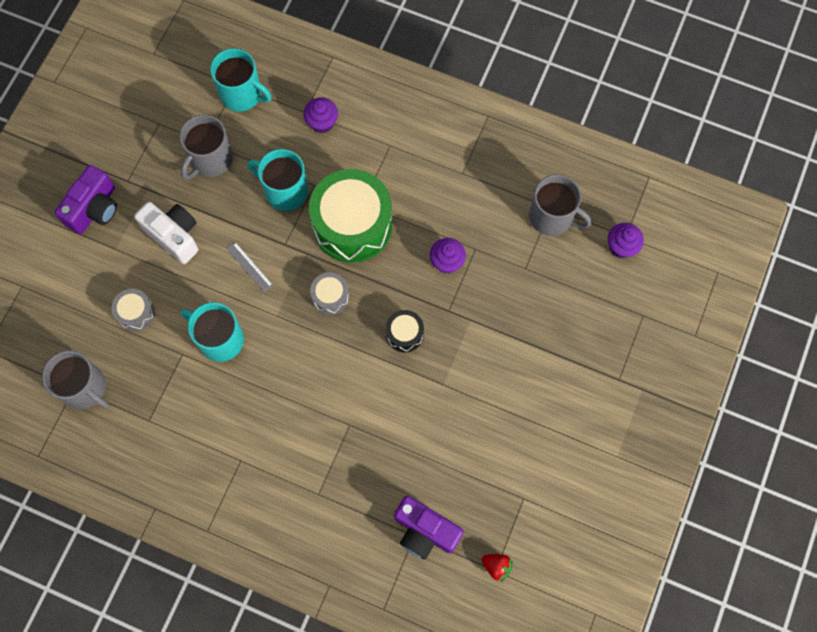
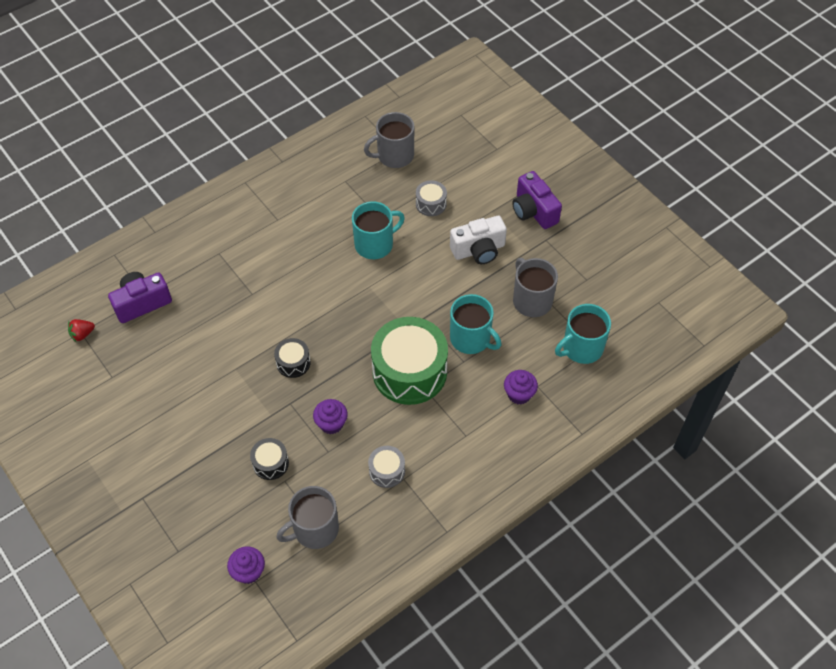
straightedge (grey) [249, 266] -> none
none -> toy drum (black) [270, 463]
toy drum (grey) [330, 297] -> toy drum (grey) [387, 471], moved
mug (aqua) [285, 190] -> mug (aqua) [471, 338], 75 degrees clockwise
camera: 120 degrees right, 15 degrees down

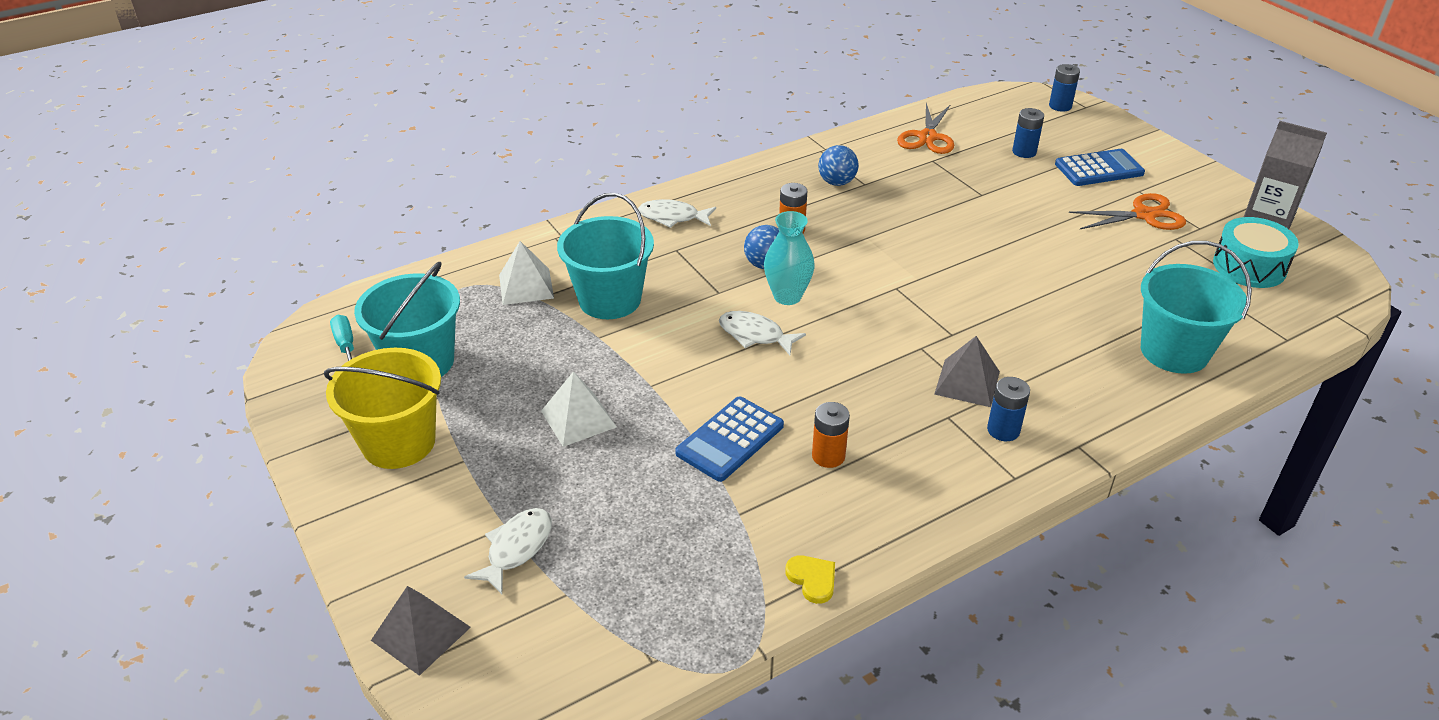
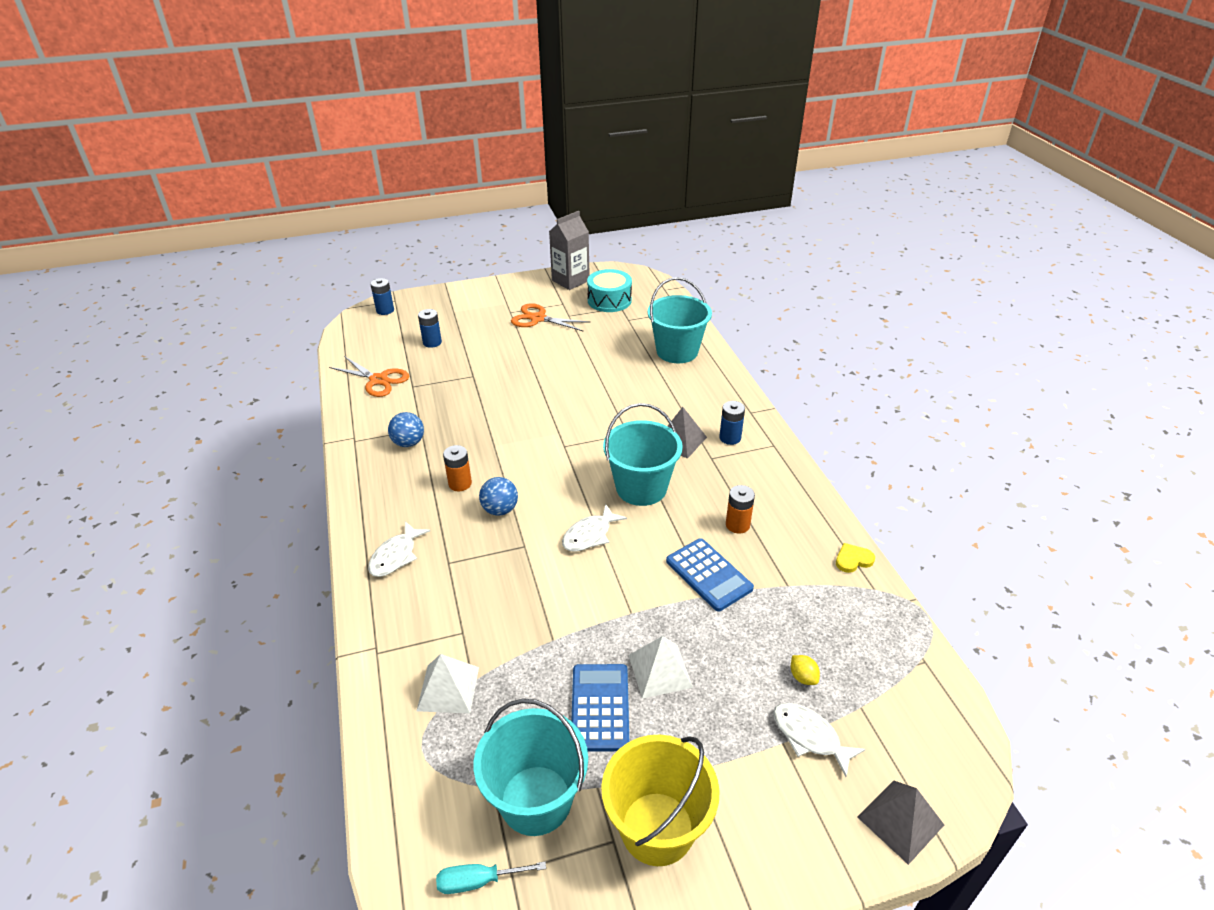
flower vase (aqua) [787, 296] -> none
none -> citrus fruit (golden) [803, 677]
sand bucket (aqua) [609, 300] -> sand bucket (aqua) [641, 488], moved
pocket calculator (cobalt) [1099, 169] -> pocket calculator (cobalt) [600, 707], moved
scissors (bright orange) [1144, 215] -> scissors (bright orange) [538, 318], 75 degrees counterclockwise
camera: 75 degrees left, 0 degrees up

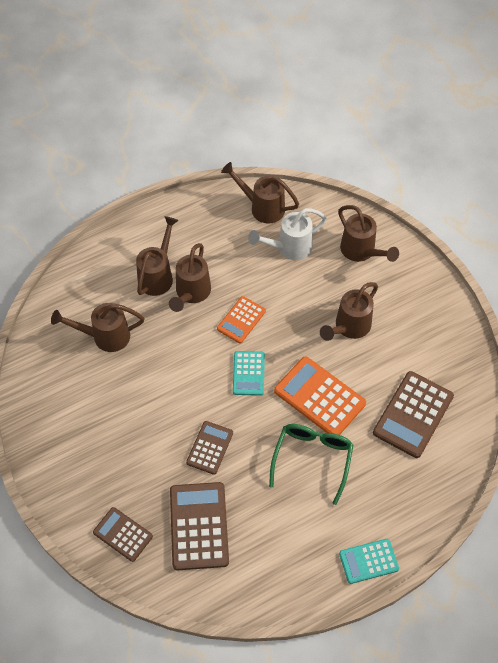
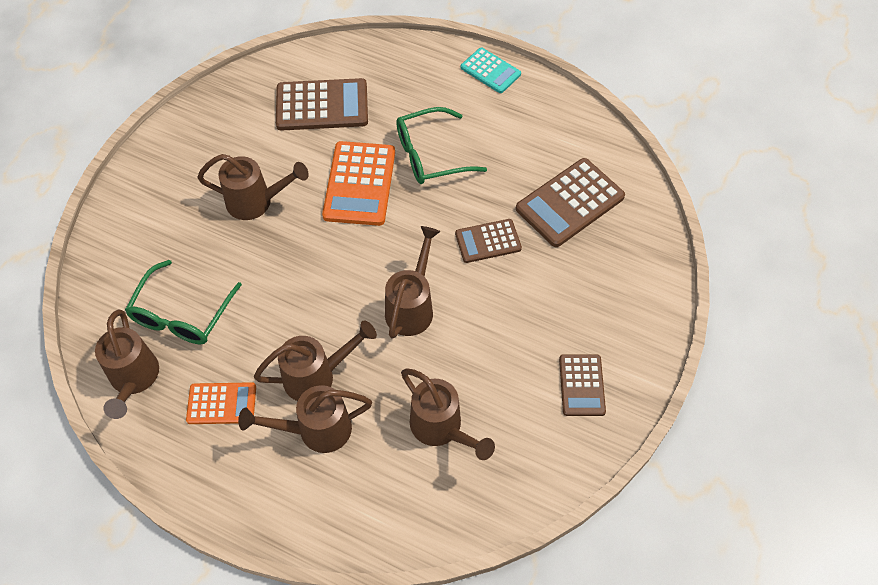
pocket calculator (aqua) [248, 373] -> none
pocket calculator (dark brown) [123, 534] -> pocket calculator (dark brown) [581, 385], moved
pocket calculator (bright orange) [241, 320] -> pocket calculator (bright orange) [221, 404], moved
watering can (dark brown) [361, 251] -> watering can (dark brown) [412, 307], moved
watering can (snow-white) [289, 248] -> spectacles (green) [182, 314]
camera: 125 degrees left, 0 degrees up

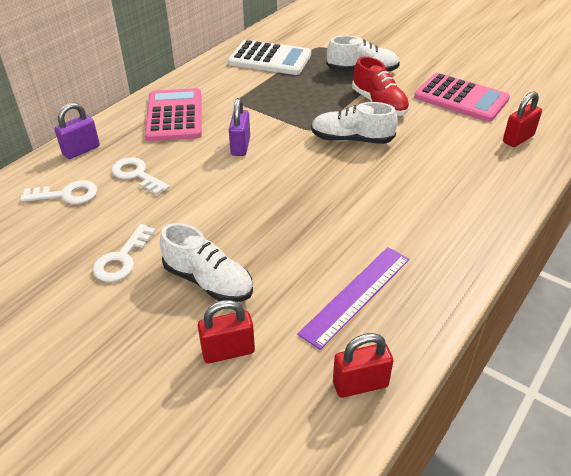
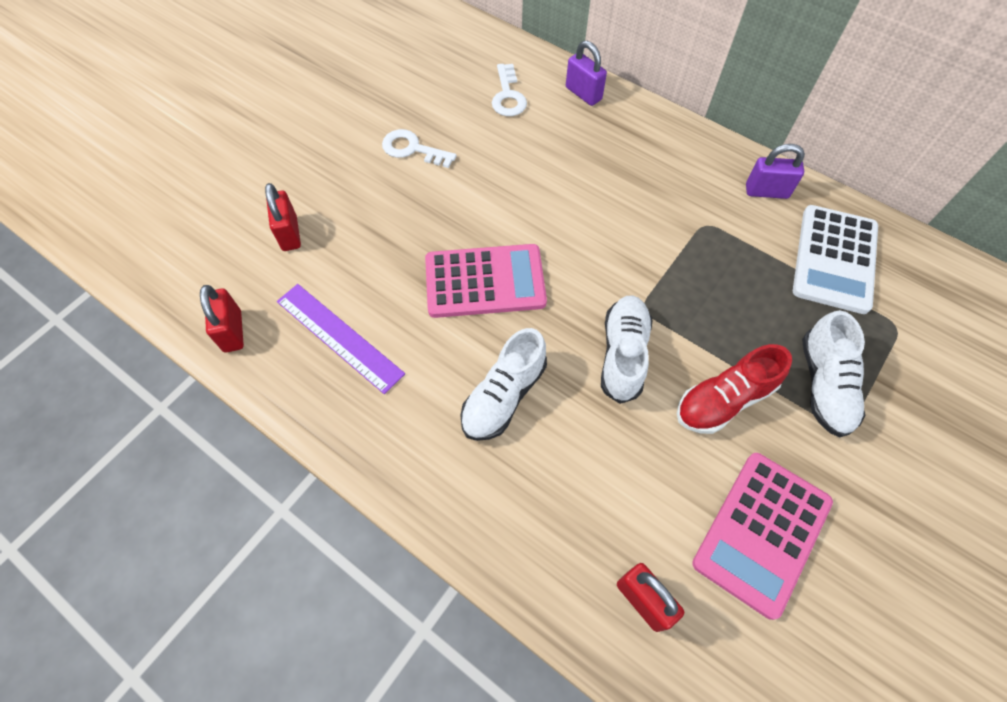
key (snow-white) [136, 175] -> none
pocket calculator (rosy) [174, 116] -> pocket calculator (rosy) [485, 281], moved
shoe (snow-white) [208, 281] -> shoe (snow-white) [504, 396], moved
padlock (purple) [240, 146] -> padlock (purple) [766, 191], moved
camera: 90 degrees right, 20 degrees up

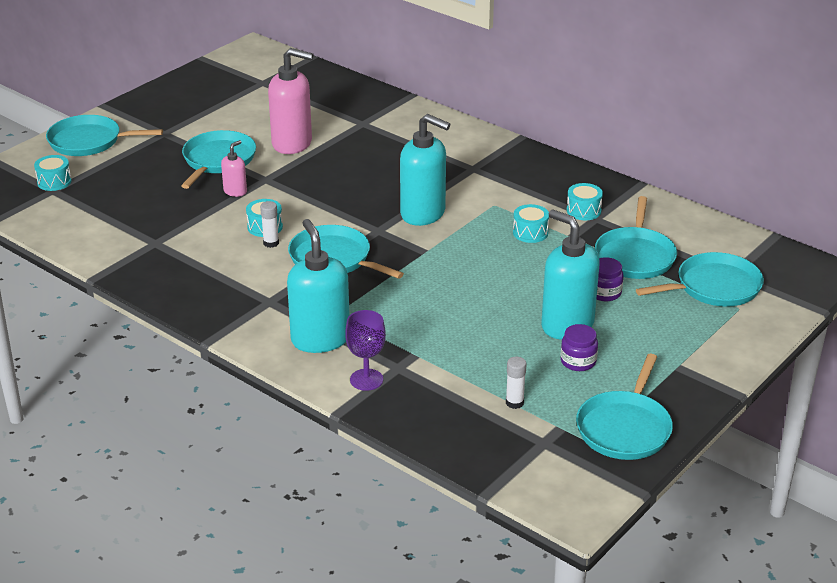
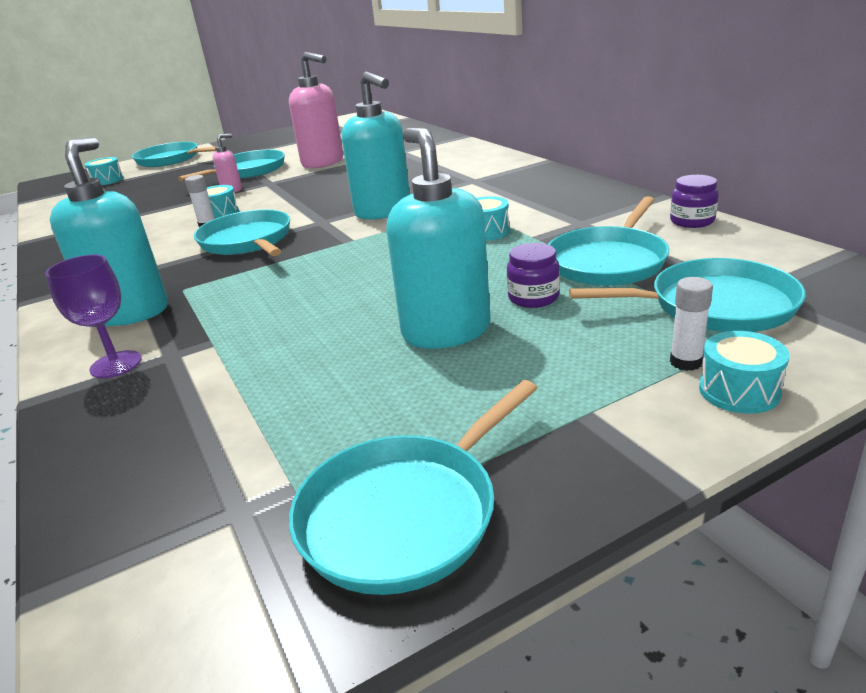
stick of glue (snow-white) [514, 403] -> stick of glue (snow-white) [686, 362], moved
jam jar (purple) [578, 361] -> jam jar (purple) [692, 221], moved
toy drum (aqua) [583, 211] -> toy drum (aqua) [739, 391], moved
camera: 25 degrees right, 5 degrees down

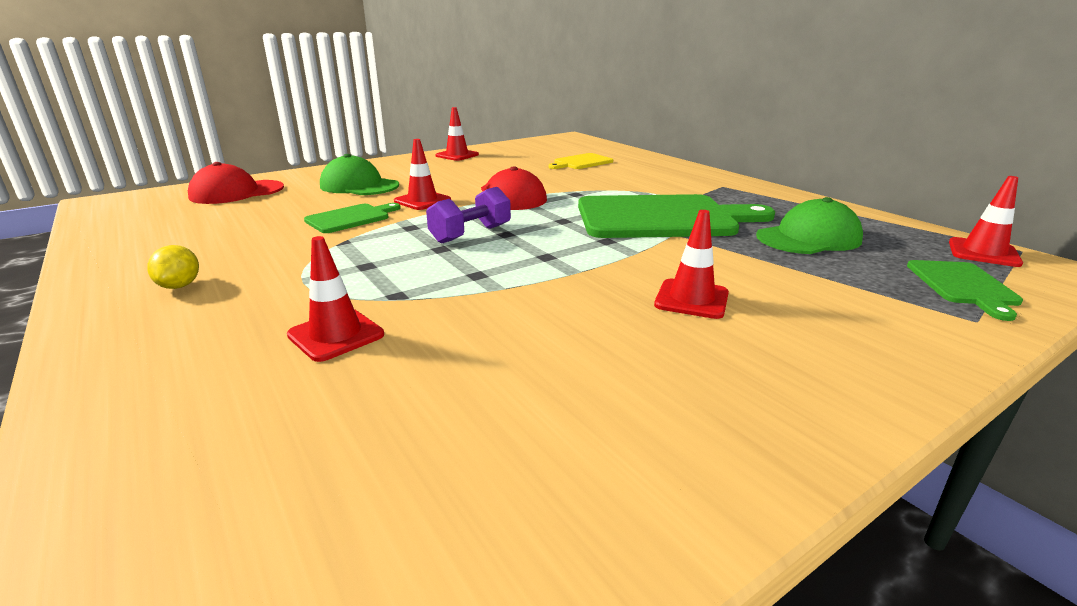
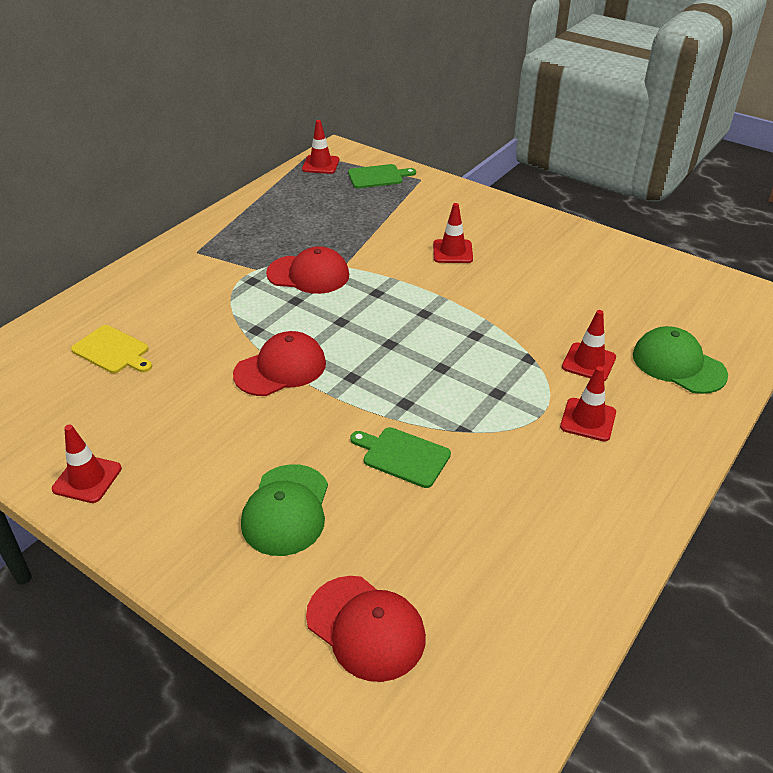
citrus fruit (golden) [180, 286] -> none
dumbbell (purple) [471, 234] -> none
traffic cone (crimson) [422, 201] -> traffic cone (crimson) [588, 420], moved
peaked cap (green) [808, 238] -> peaked cap (green) [678, 364], moved
chopping board (green) [662, 218] -> peaked cap (crimson) [308, 274]
camera: 110 degrees left, 15 degrees up

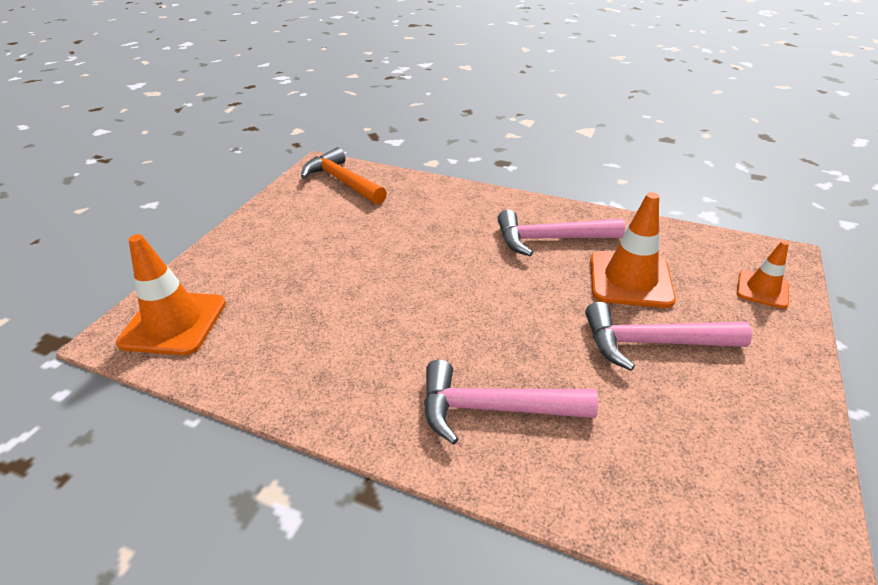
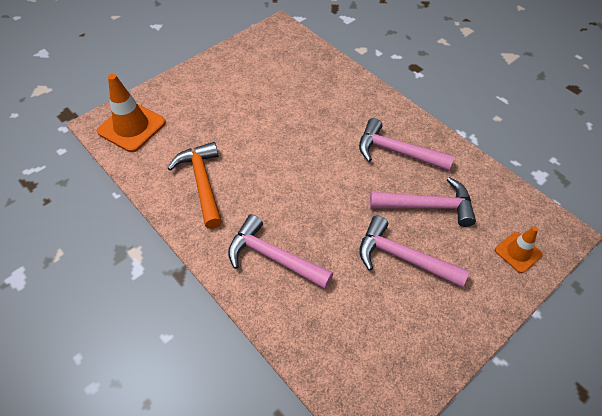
carpenter's hammer (bright orange) [342, 181] -> carpenter's hammer (bright orange) [202, 183], moved
traffic cone (bright orange) [630, 279] -> carpenter's hammer (rosy) [427, 206]
camera: 25 degrees right, 15 degrees up

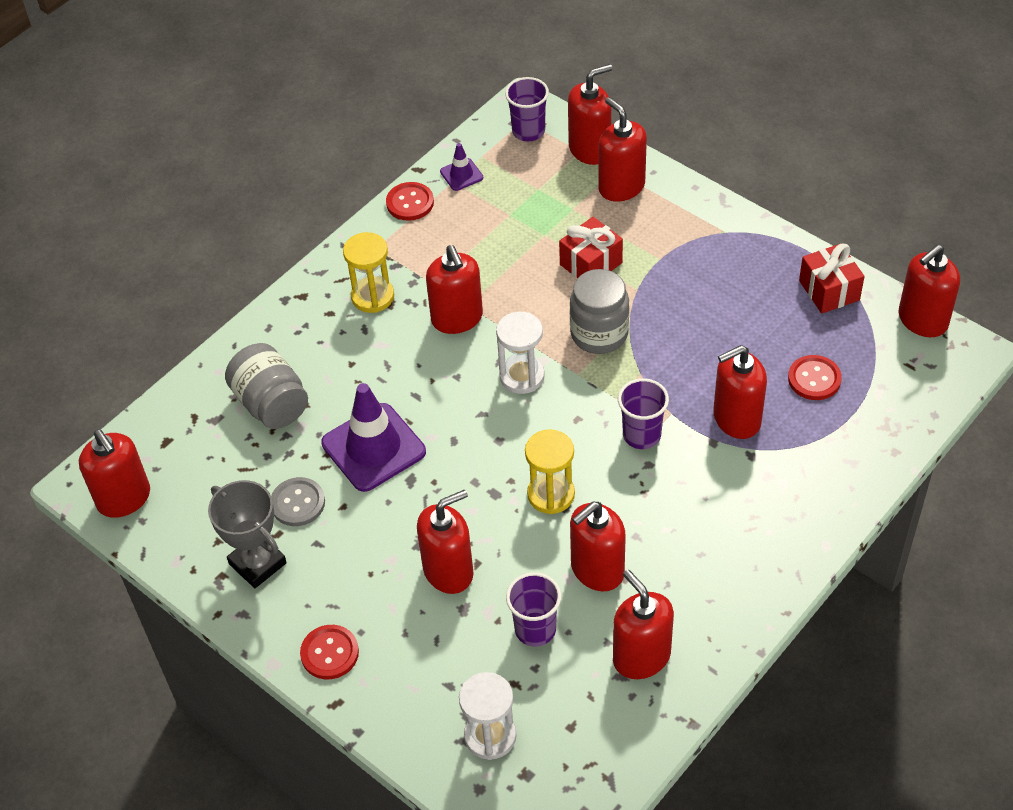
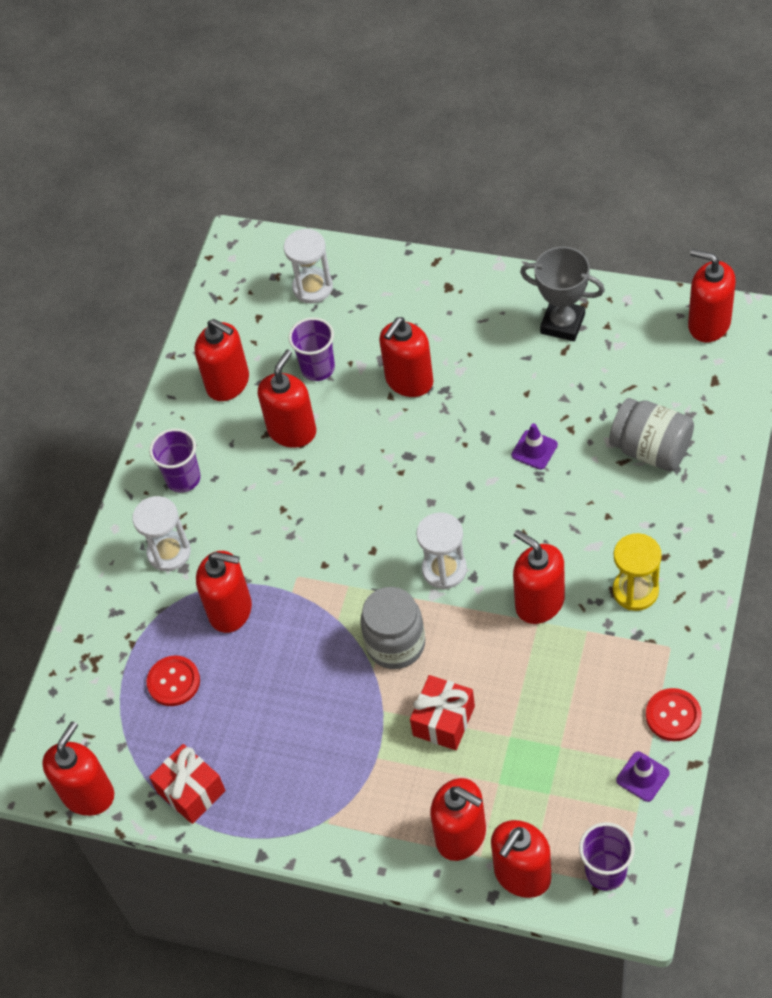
button (grey) [298, 503] -> none
button (crimson) [329, 653] -> none
sandglass (golden) [551, 494] -> none
none -> sandglass (snow-white) [169, 552]
beaker (purple) [641, 435] -> beaker (purple) [183, 478], moved
soap dispenser (crimson) [736, 419] -> soap dispenser (crimson) [230, 610], 60 degrees clockwise
traffic cone (purple) [373, 447] -> traffic cone (purple) [534, 450], x0.48
camera: 160 degrees right, 5 degrees up

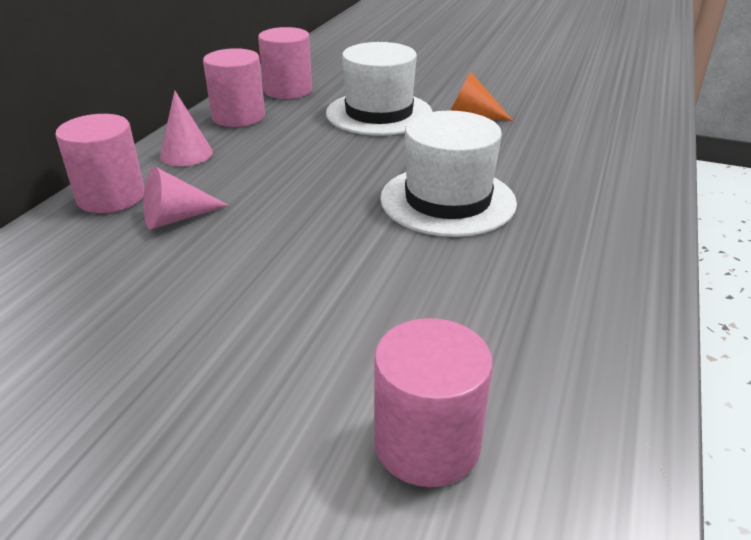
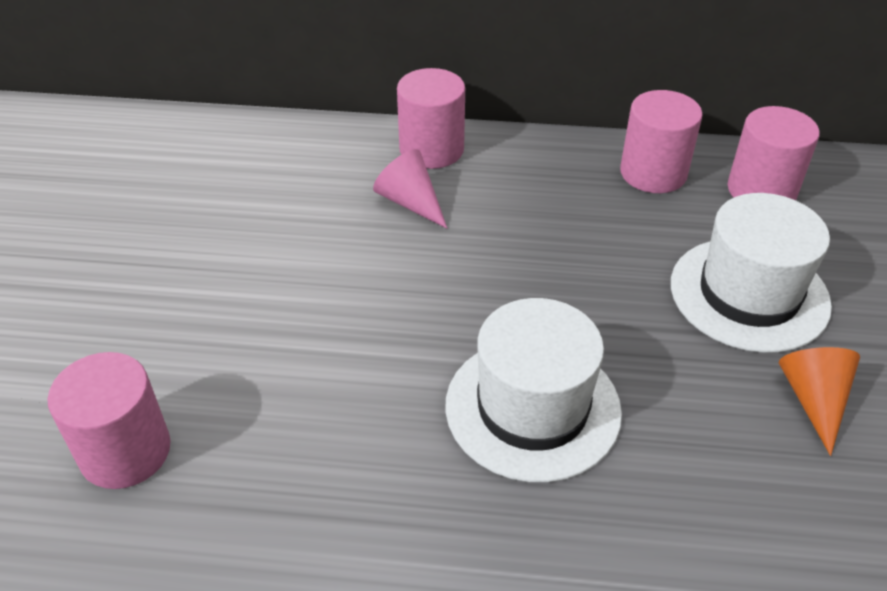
cone shape (rosy) [186, 154] -> none
camera: 75 degrees right, 10 degrees up

